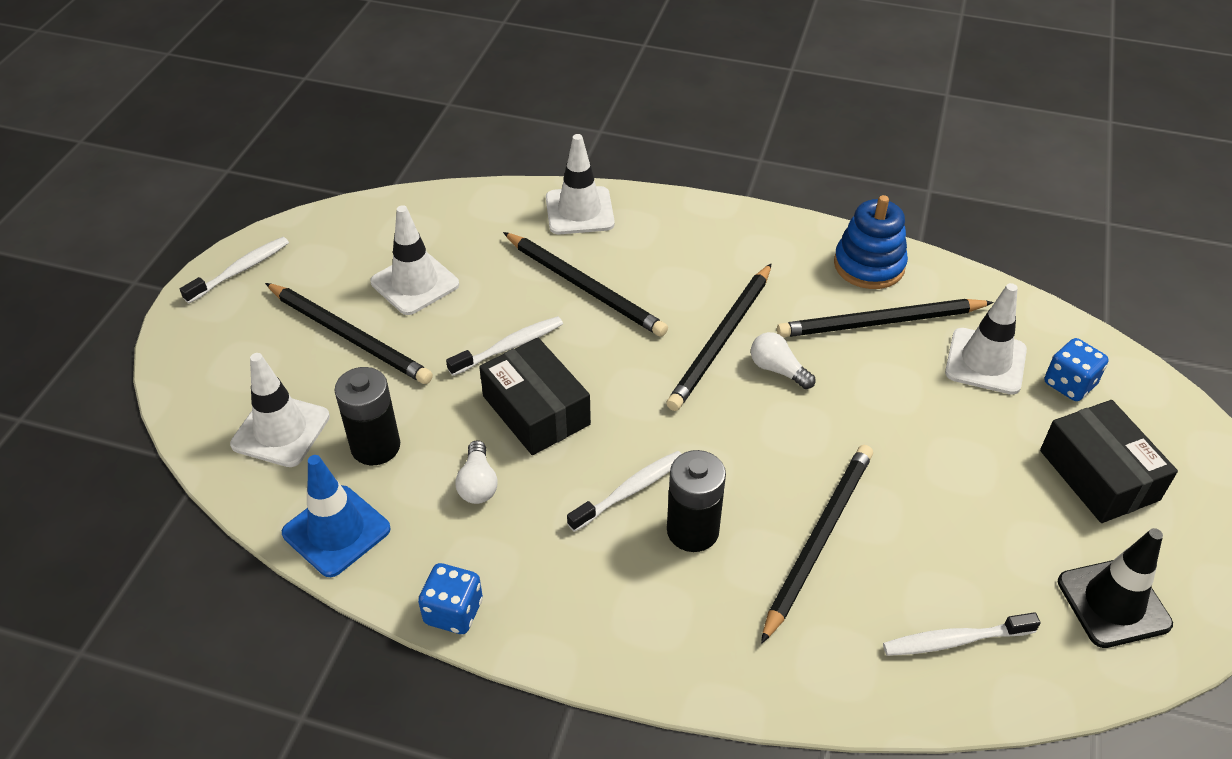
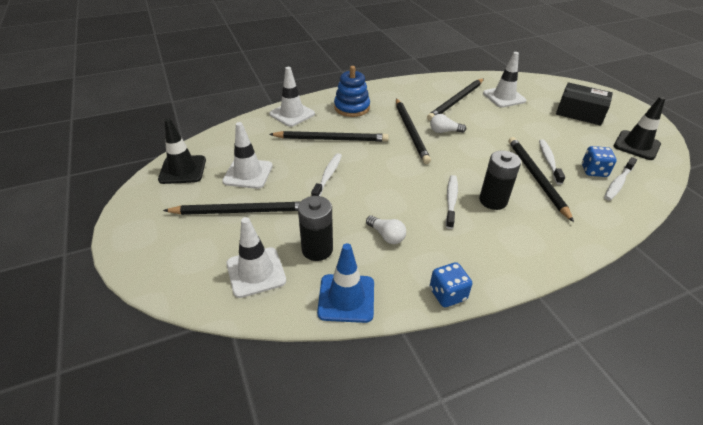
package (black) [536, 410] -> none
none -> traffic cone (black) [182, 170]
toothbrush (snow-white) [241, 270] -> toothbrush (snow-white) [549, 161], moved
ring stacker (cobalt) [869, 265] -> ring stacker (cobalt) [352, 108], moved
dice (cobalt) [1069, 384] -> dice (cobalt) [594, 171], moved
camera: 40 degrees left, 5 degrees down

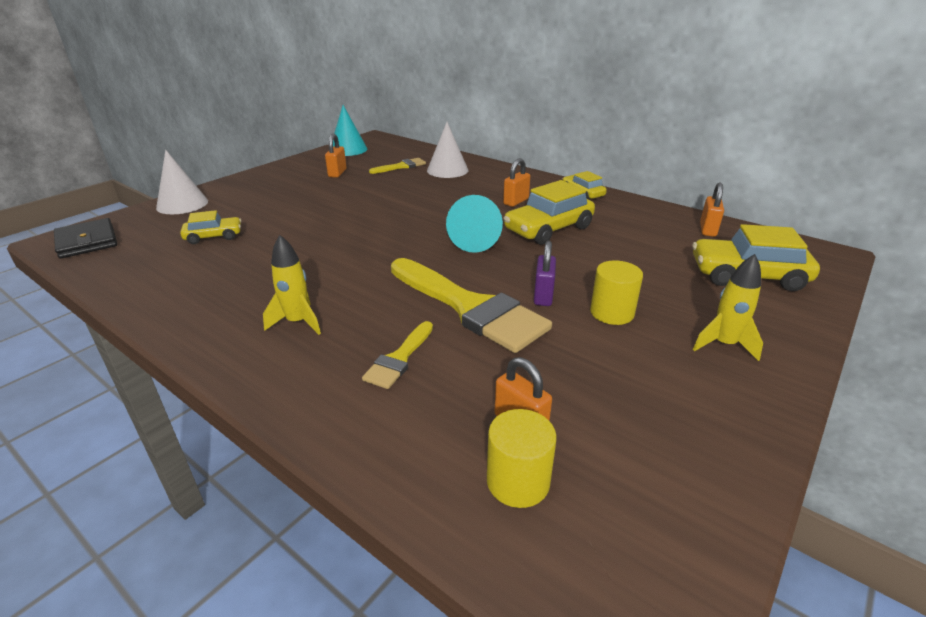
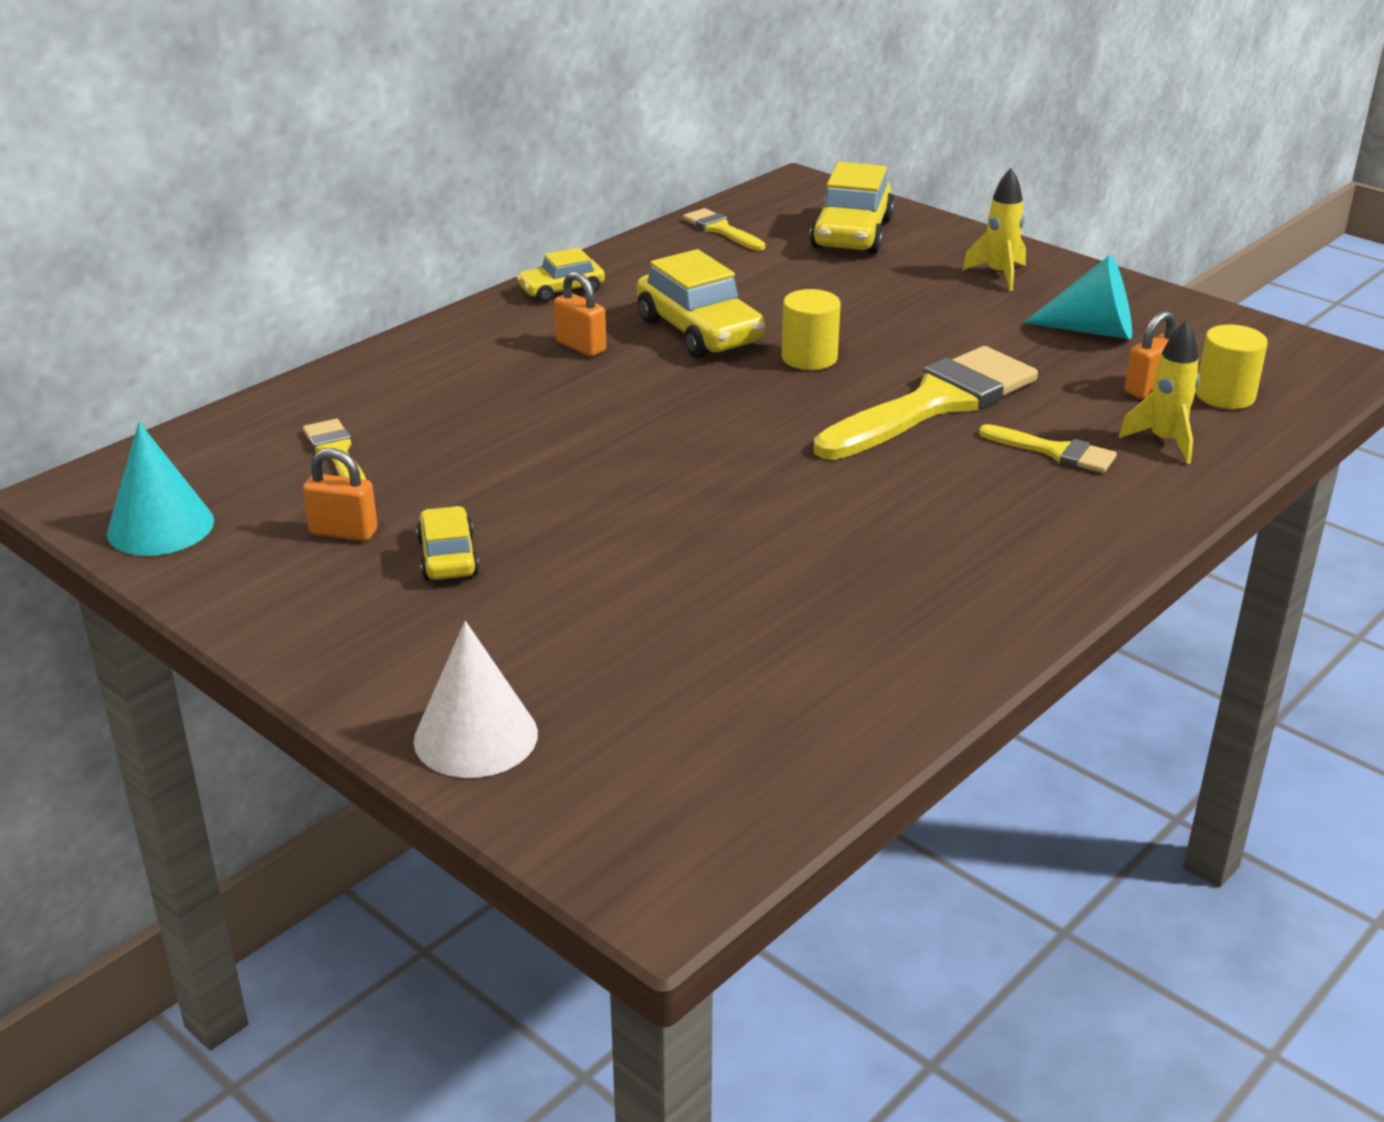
wallet (black) [87, 242] -> none
cone shape (snow-white) [447, 170] -> none
padlock (purple) [543, 296] -> none
toy car (golden) [214, 236] -> toy car (golden) [448, 557], moved
rocket (golden) [298, 322] -> rocket (golden) [1164, 441], moved
cone shape (aqua) [475, 240] -> cone shape (aqua) [1092, 330], moved
solid cylinder (golden) [612, 313] -> solid cylinder (golden) [809, 358], moved
padlock (bright orange) [708, 230] -> paint brush (golden) [721, 230]
camera: 85 degrees left, 0 degrees up

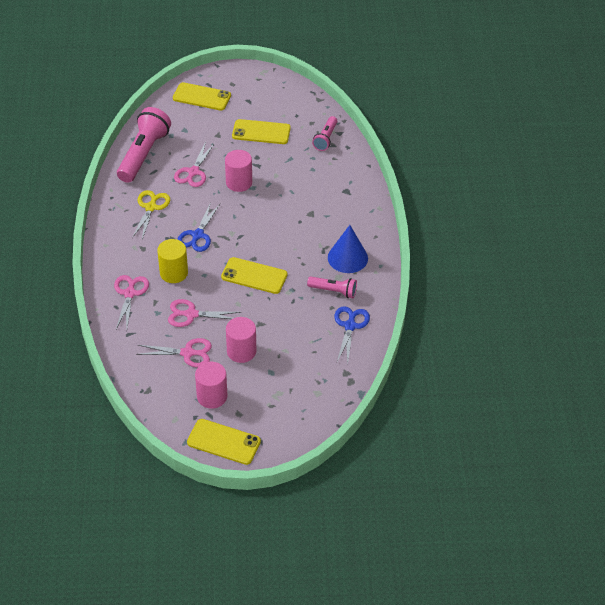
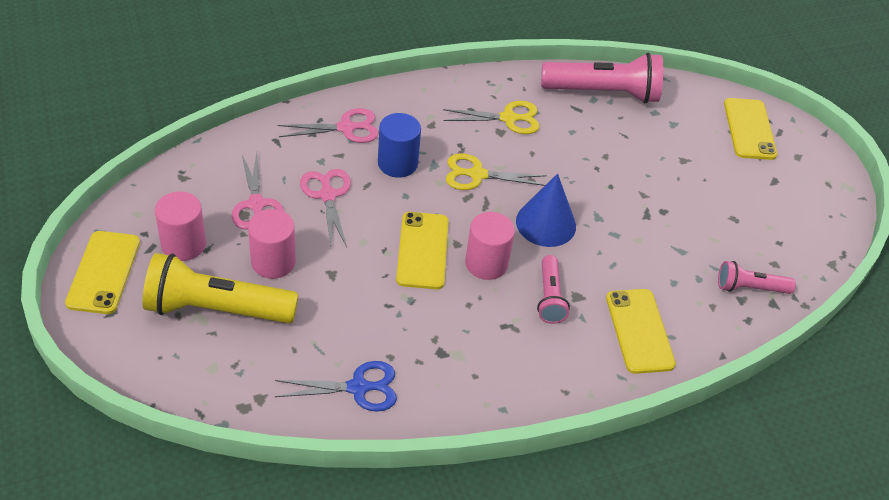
scissors (rosy) [193, 172] -> none
none -> pocket torch (golden) [216, 308]
solid cylinder (rosy) [239, 183] -> solid cylinder (rosy) [486, 263], moved
mobile phone (golden) [261, 132] -> mobile phone (golden) [639, 331], moved
pocket torch (rosy) [333, 291] -> pocket torch (rosy) [549, 297], moved
cone shape (cobalt) [347, 258] -> cone shape (cobalt) [546, 223], moved
solid cylinder (golden) [174, 273] -> solid cylinder (cobalt) [397, 163]
scissors (cobalt) [197, 235] -> scissors (golden) [477, 175]
camera: 70 degrees right, 0 degrees up

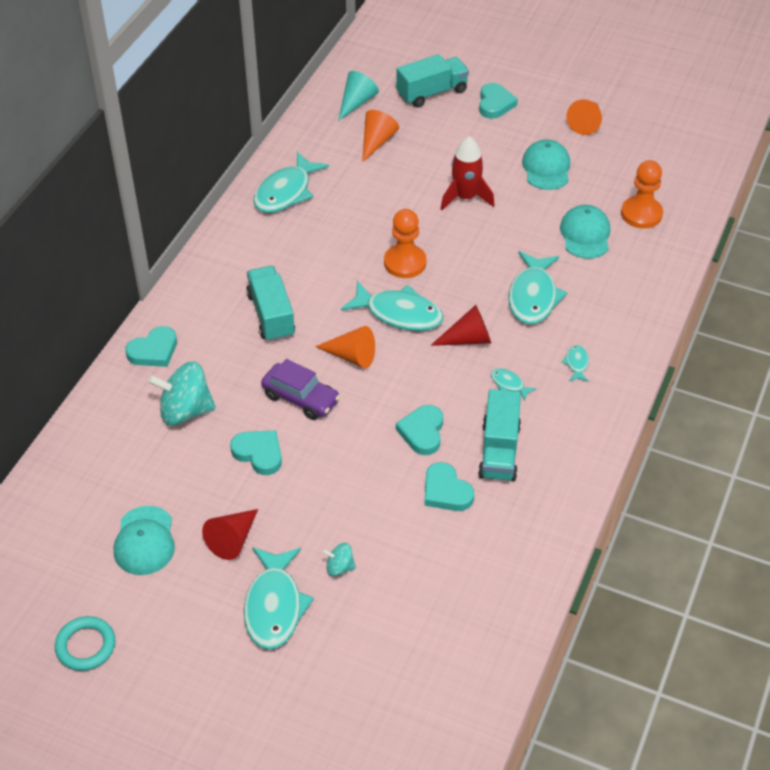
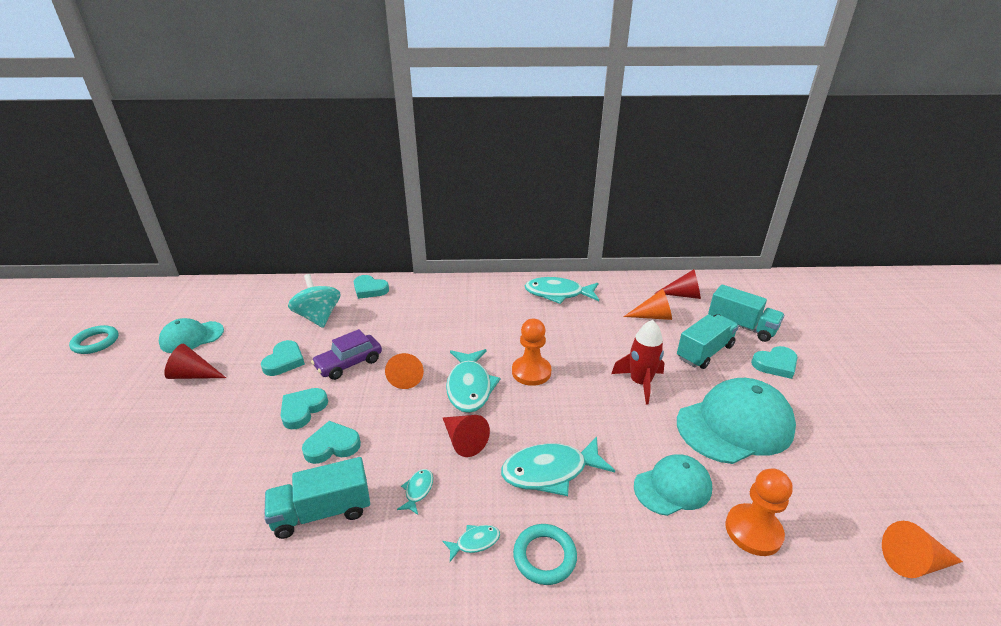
fish figure (aqua) [274, 606] -> none
whirligig (aqua) [339, 567] -> none
none -> hoop (aqua) [544, 556]
truck (aqua) [271, 315] -> truck (aqua) [704, 352], moved
love heart (aqua) [446, 491] -> love heart (aqua) [303, 410], moved
cone shape (bright orange) [586, 123] -> cone shape (bright orange) [914, 562], moved
cone shape (aqua) [356, 102] -> cone shape (crimson) [683, 295]
toy car (purple) [300, 398] -> toy car (purple) [349, 363], 45 degrees clockwise
peaked cap (aqua) [546, 168] -> peaked cap (aqua) [735, 425], x1.68
camera: 65 degrees right, 15 degrees down

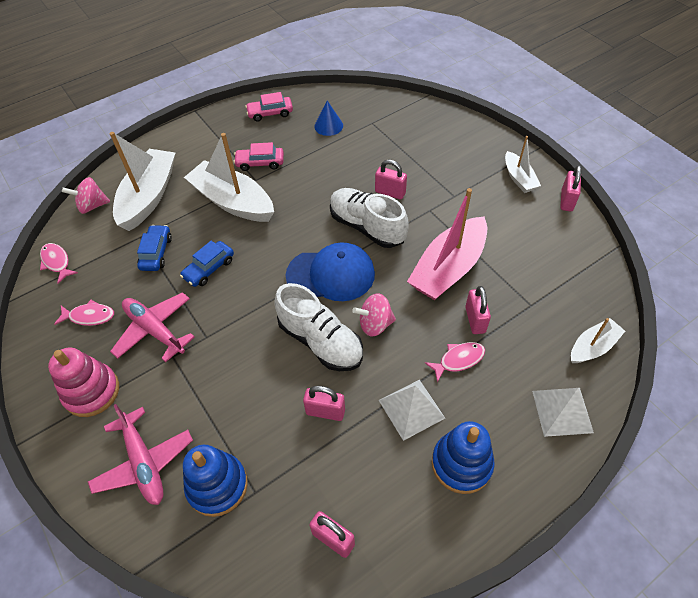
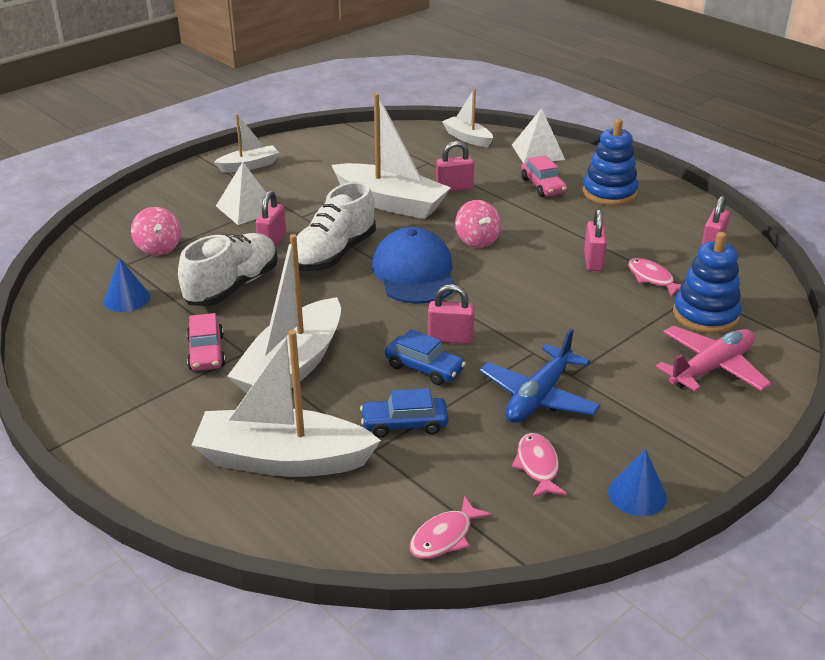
ring stacker (rosy) [91, 392] -> none
none -> cone shape (cobalt) [637, 494]
whirligig (rosy) [92, 206] -> whirligig (rosy) [158, 248], moved
toy car (rosy) [270, 113] -> toy car (rosy) [543, 186], moved
shoe (snow-white) [320, 341] -> shoe (snow-white) [232, 287], moved
solid pyramid (snow-white) [411, 409] -> solid pyramid (snow-white) [247, 208], moved
fish figure (rosy) [458, 360] -> fish figure (rosy) [652, 279], moved
padlock (rosy) [566, 200] -> padlock (rosy) [450, 338], moved
toy plane (rosy) [155, 330] -> toy plane (cobalt) [538, 397]
boat (rosy) [448, 268] -> boat (snow-white) [390, 203]
camera: 100 degrees left, 20 degrees down

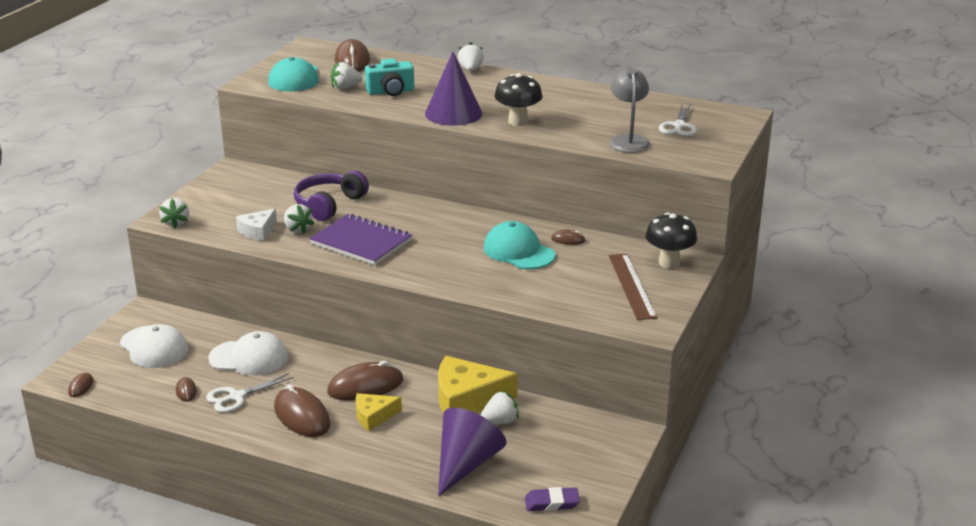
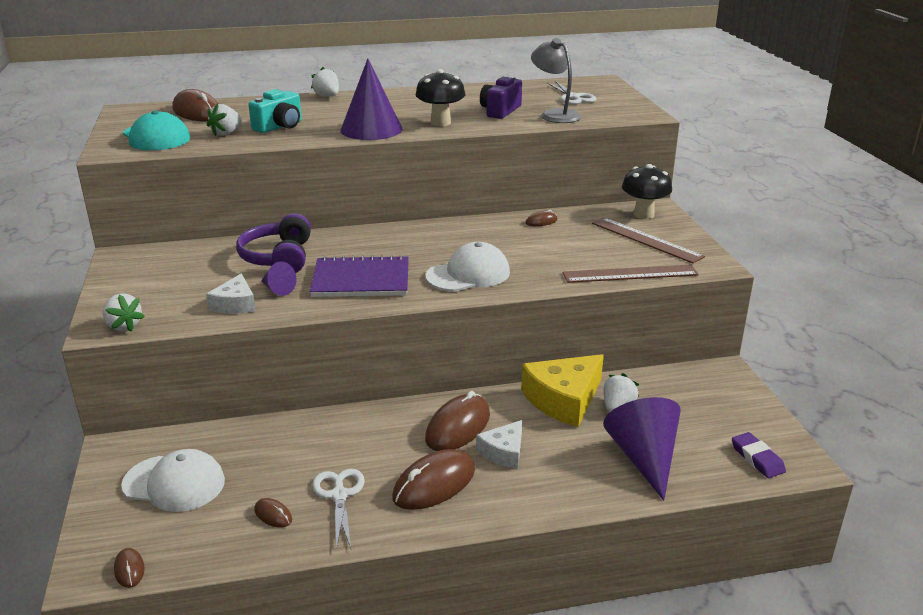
peaked cap (aqua) [518, 251] -> none
none -> photo camera (purple) [500, 111]
none -> straightedge (dark brown) [630, 274]
peaked cap (snow-white) [249, 358] -> peaked cap (snow-white) [468, 274], moved
toy strawberry (snow-white) [297, 229] -> cone shape (purple) [278, 289]
cheese (golden) [373, 416] -> cheese (snow-white) [504, 452]
scissors (snow-white) [236, 397] -> scissors (snow-white) [339, 495], 150 degrees clockwise
PC mouse (dark brown) [302, 416] -> PC mouse (dark brown) [434, 484], 60 degrees counterclockwise
pencil eraser (purple) [552, 503] -> pencil eraser (purple) [757, 458], 75 degrees counterclockwise
camera: 35 degrees left, 0 degrees up

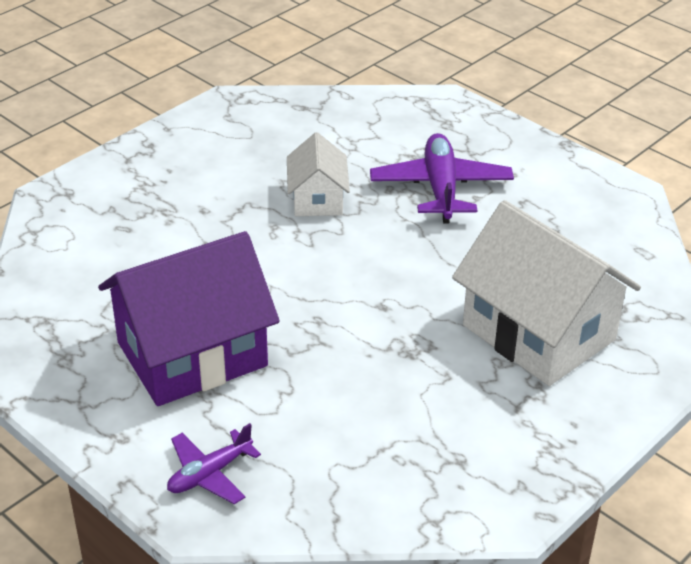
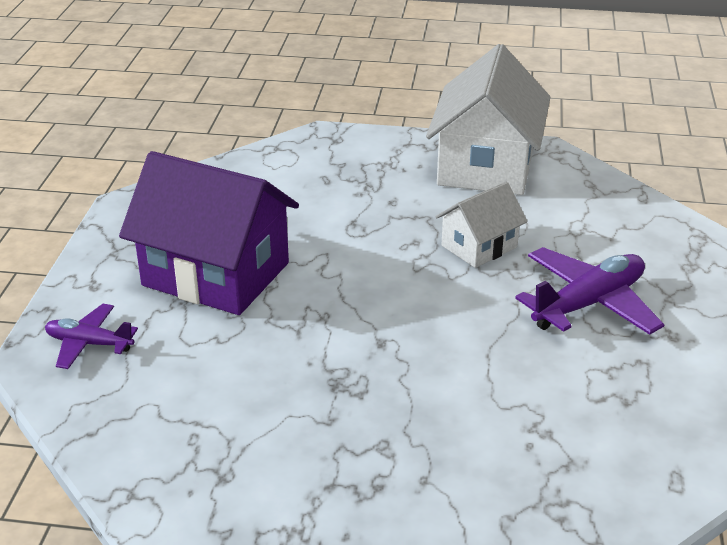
house (snow-white) [538, 332] -> house (snow-white) [486, 166], moved
camera: 55 degrees right, 5 degrees down

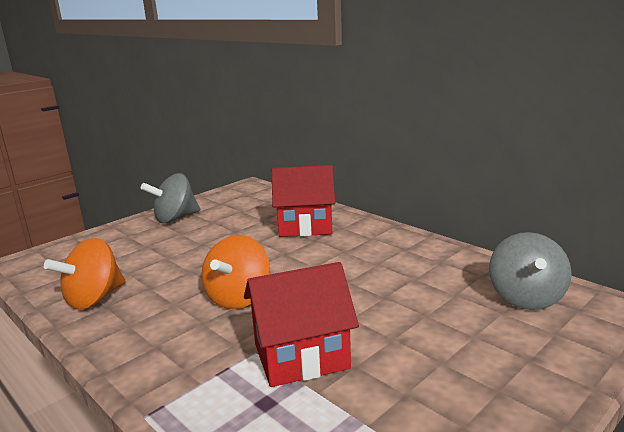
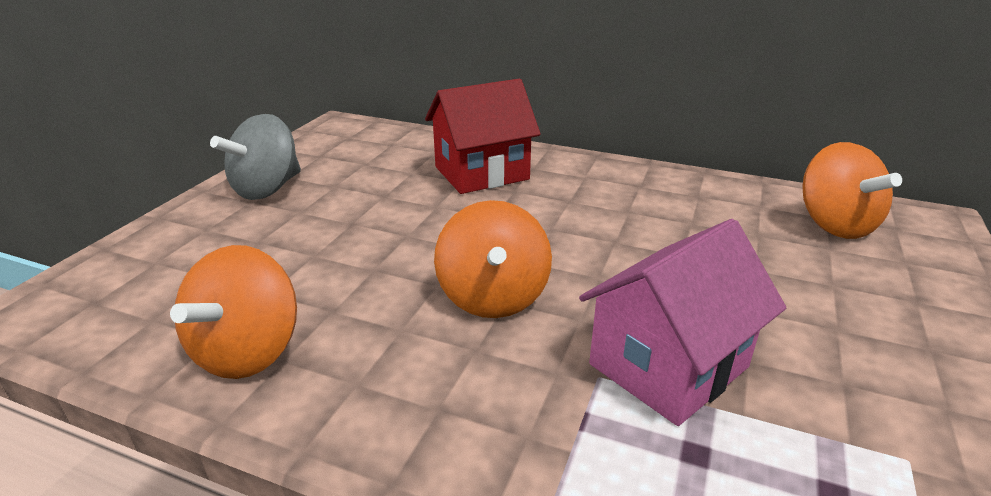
house (crimson) [301, 356] -> house (rosy) [668, 365]
whirligig (grey) [526, 298] -> whirligig (bright orange) [834, 225]
camera: 25 degrees left, 10 degrees up

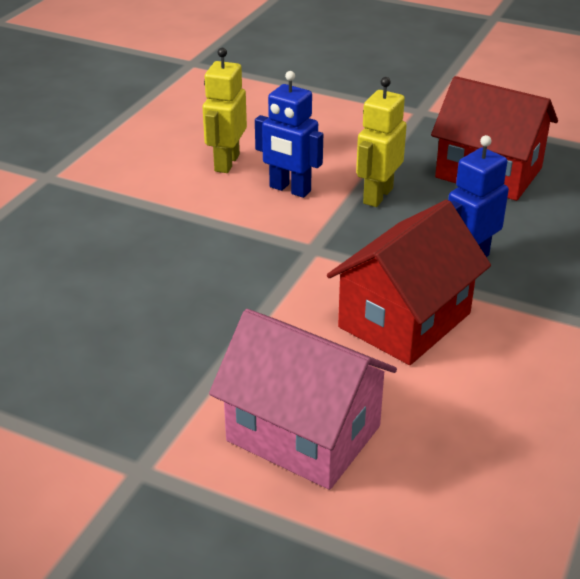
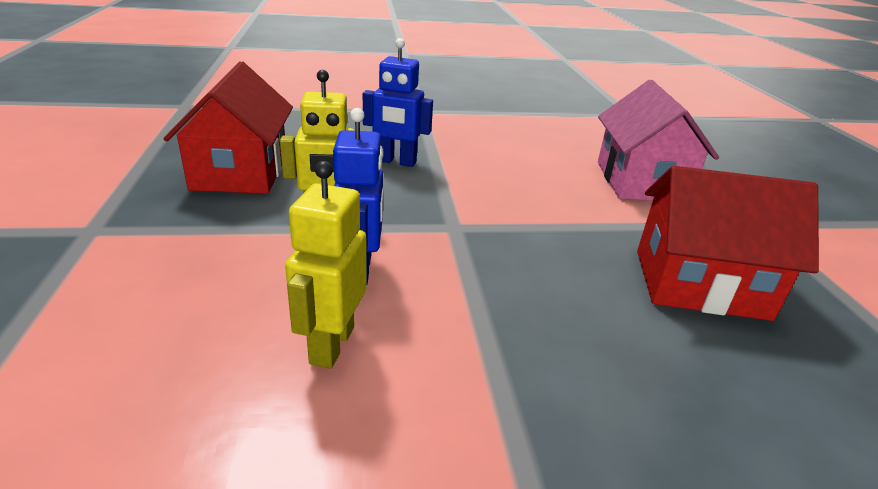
house (crimson) [404, 320] -> house (crimson) [700, 284], moved
toy robot (golden) [226, 163] -> toy robot (golden) [331, 345], 120 degrees clockwise
camera: 125 degrees left, 5 degrees down

